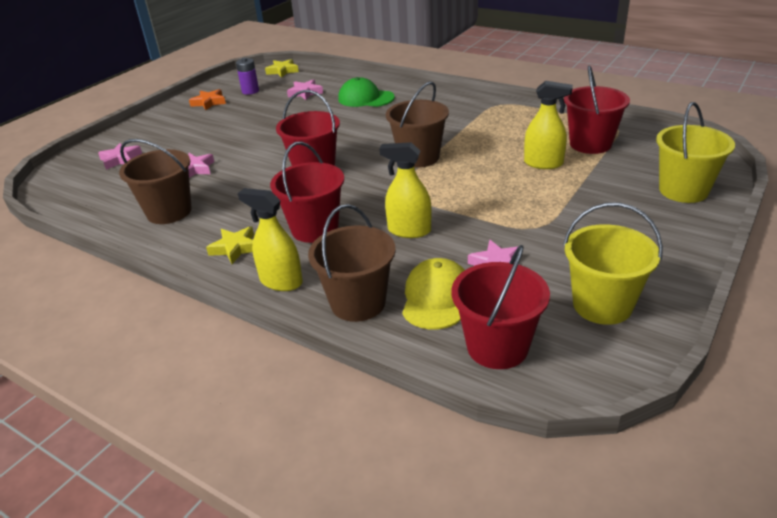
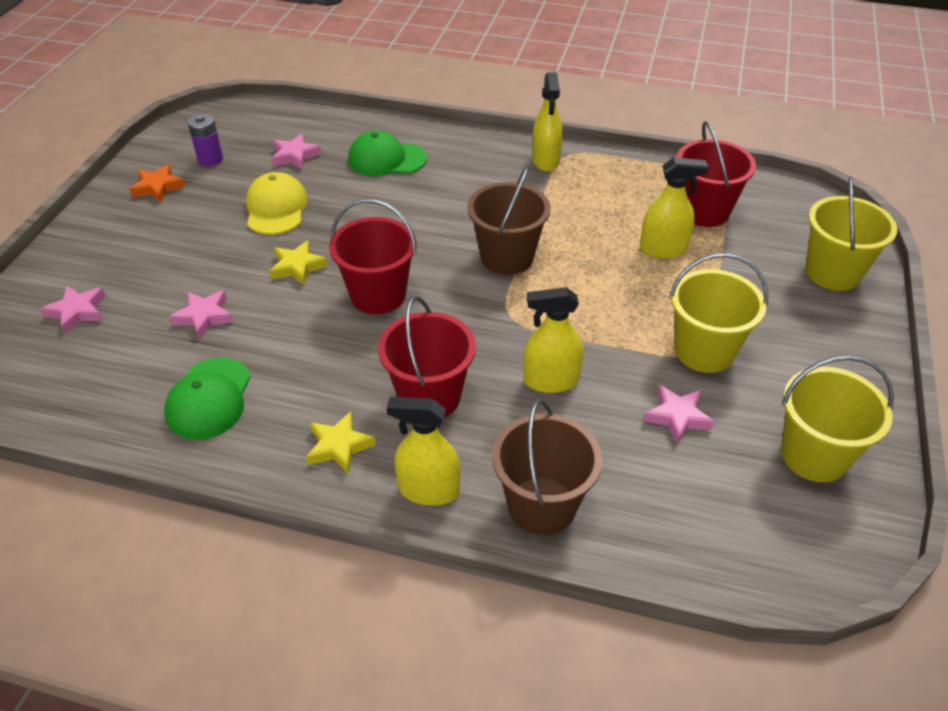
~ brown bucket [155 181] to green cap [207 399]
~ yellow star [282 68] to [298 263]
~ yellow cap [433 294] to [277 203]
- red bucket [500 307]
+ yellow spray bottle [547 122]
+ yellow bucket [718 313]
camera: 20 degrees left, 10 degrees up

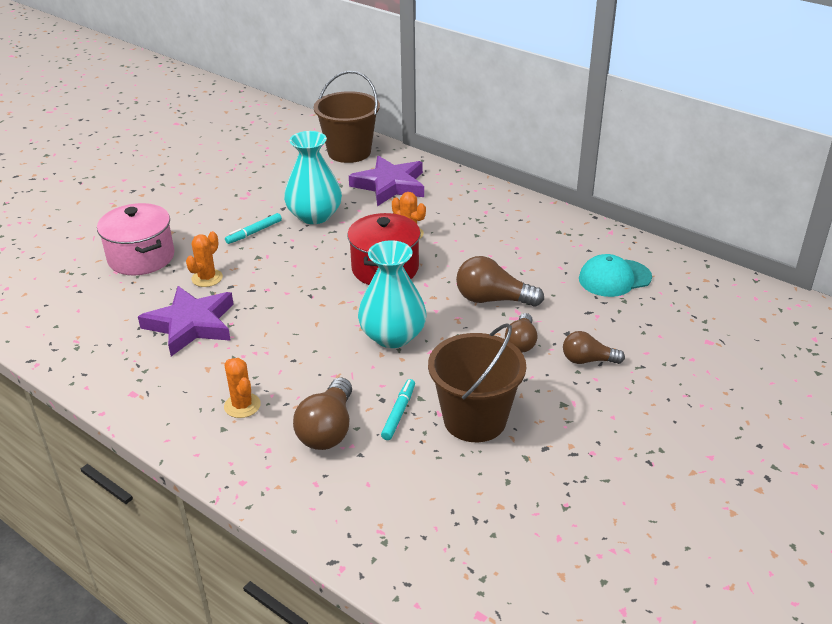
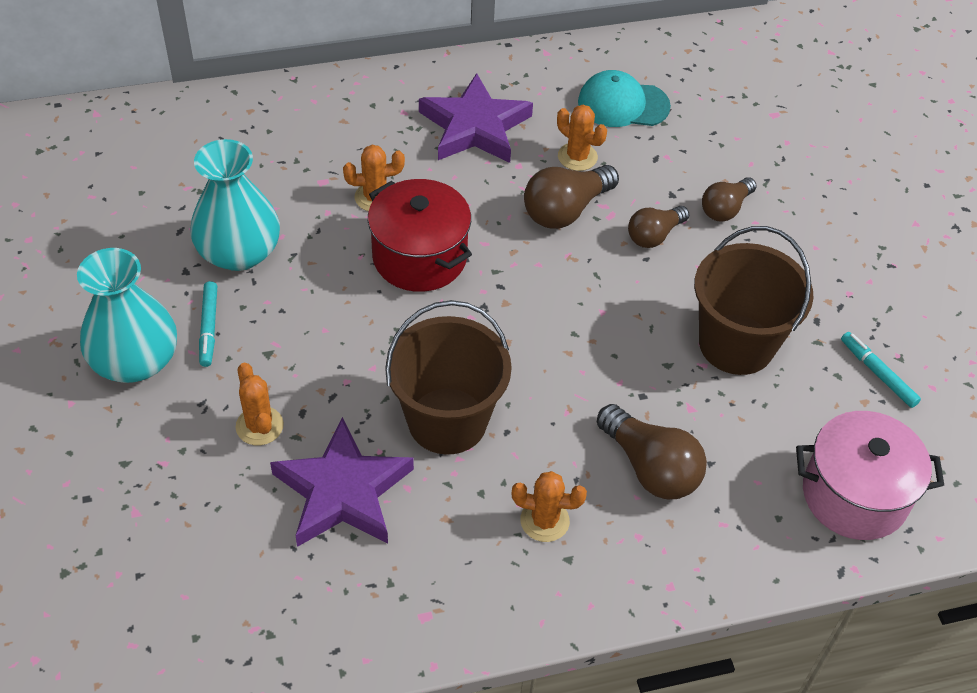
~ pink pot [136 239] to [870 475]
~ brown bucket [347 117] to [448 377]
~ purple star [386 181] to [476 118]
~ turquoise vase [392 294] to [127 315]
~ turquoise marker [398 409] to [881 370]
~ brown light bulb [521 333] = [658 227] 90 degrees clockwise
~ turquoise cap [615 275] = [624 98] 75 degrees clockwise
+ orange cactus [582 138]
camera: 55 degrees left, 15 degrees up

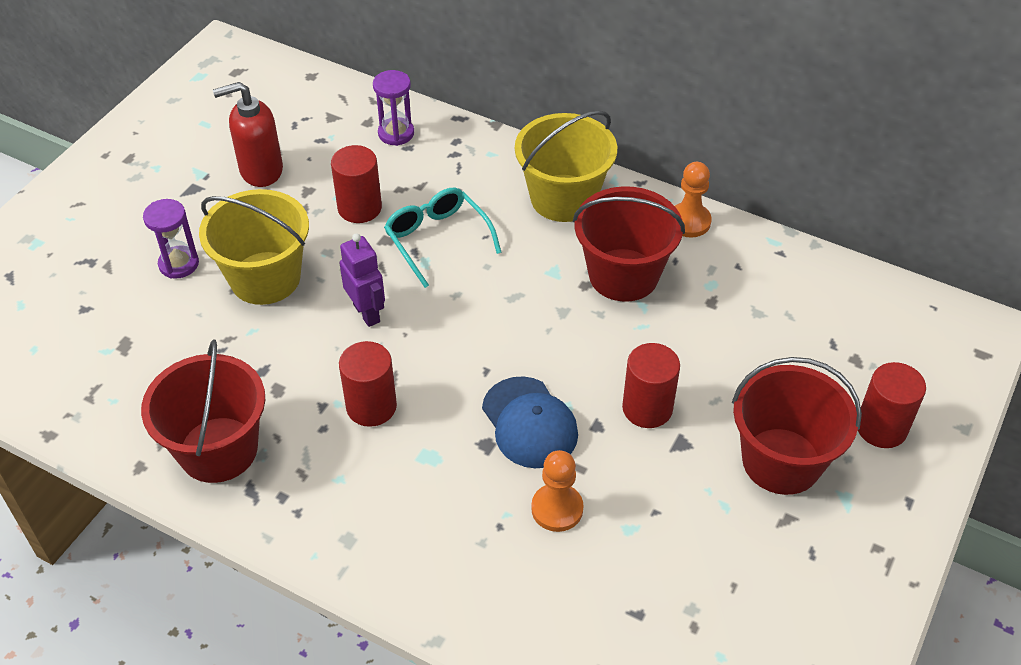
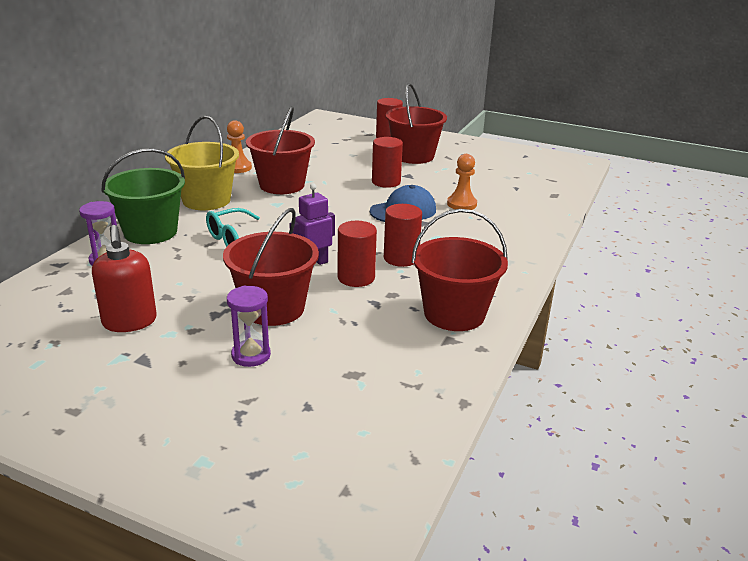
~ yellow bucket [254 247] to red bucket [271 267]
~ red cylinder [356 184] to [357 254]
+ green bucket [143 196]
camera: 95 degrees left, 20 degrees down

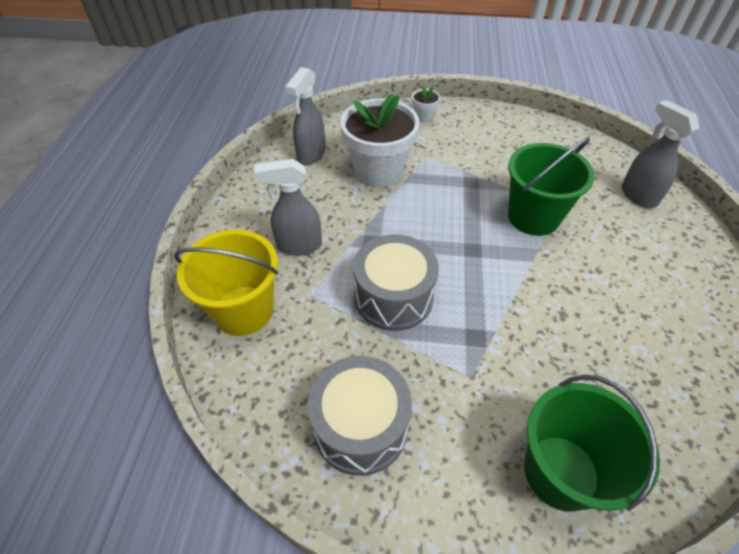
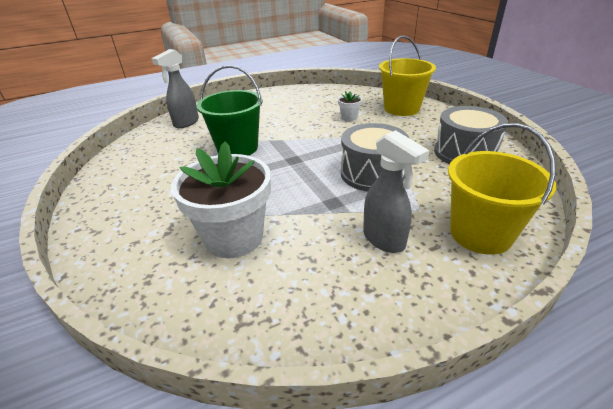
- grey spray bottle [305 116]
~ white flower pot [426 103] to [350 106]
~ green bucket [592 443] to yellow bucket [407 75]
camera: 120 degrees left, 15 degrees down

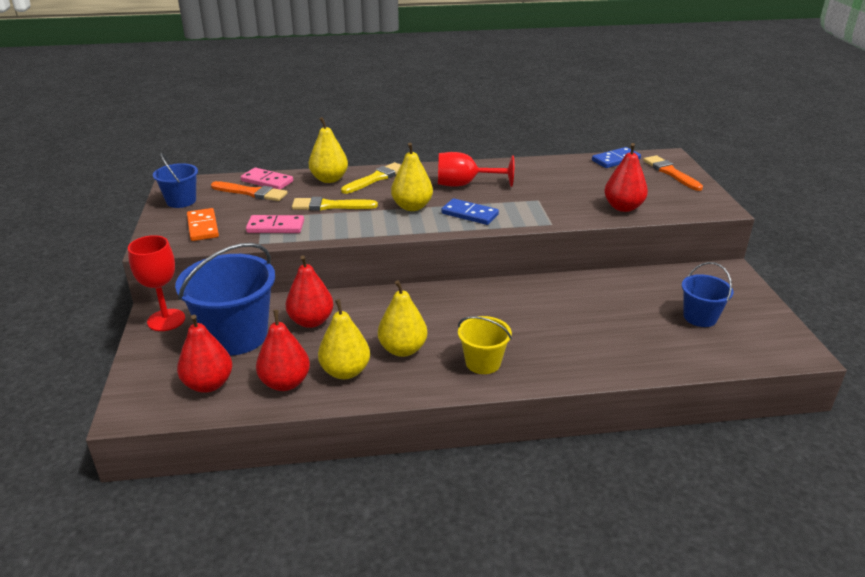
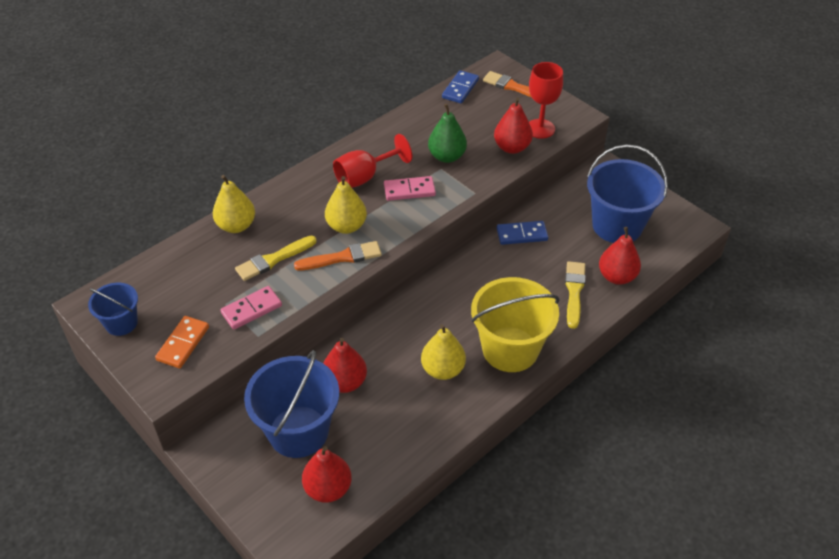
~ red goblet [156 283] to [546 100]
~ orange domino [203 224] = [182 342] 75 degrees clockwise
~ orange brush [249 191] to [338 255]
~ pink domino [267 179] to [410 188]
~ red pear [283 350] to [620 256]
- yellow pear [344 339]
~ yellow brush [371 178] to [575 295]
~ blue domino [470 211] to [522 233]
~ yellow bucket [485 345] = [515 324] x1.85
~ blue bucket [707 294] = [627 193] x1.85
+ green pear [447 133]
camera: 35 degrees left, 15 degrees up

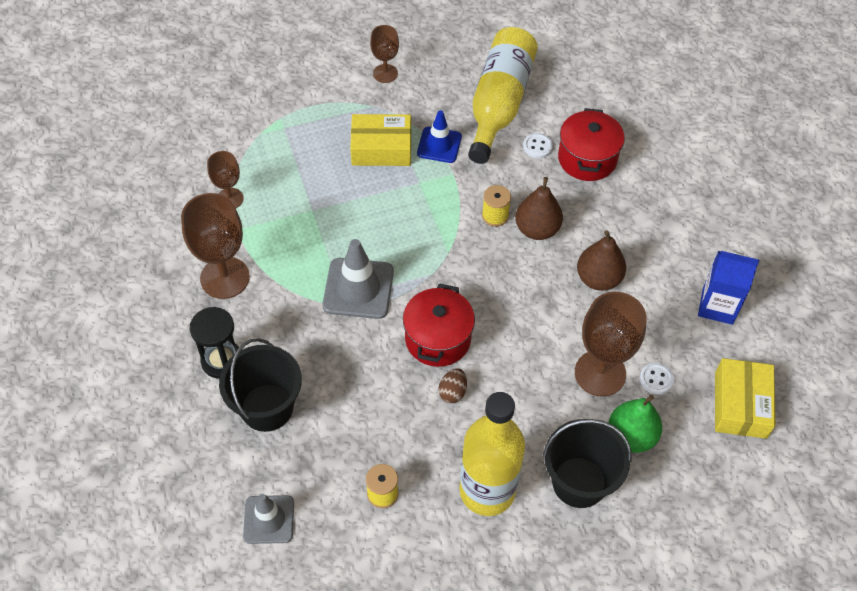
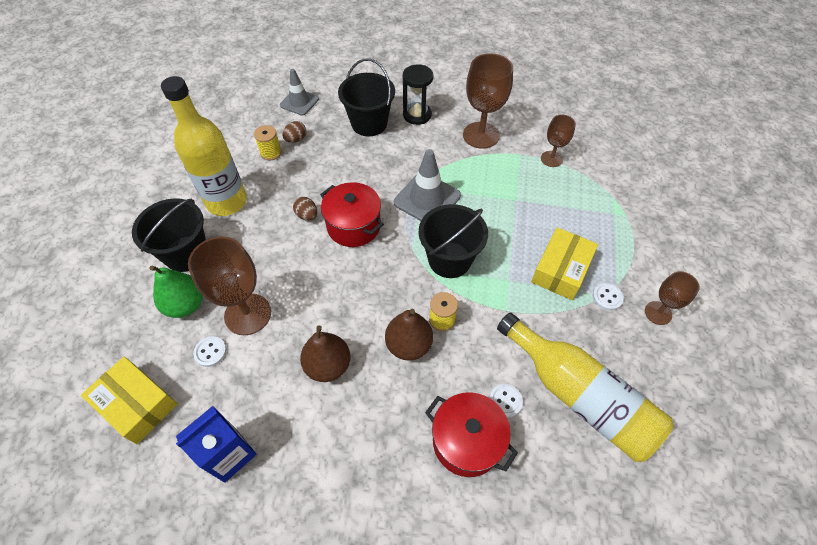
- blue traffic cone [439 136]
+ brown egg [294 132]
+ black bucket [453 241]
+ white button [608 297]
camera: 120 degrees right, 0 degrees up

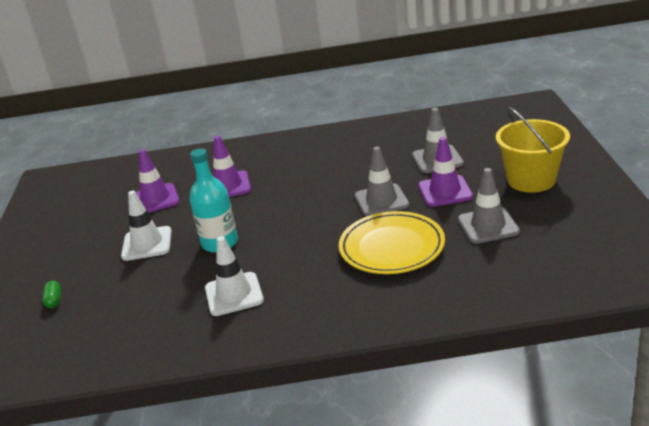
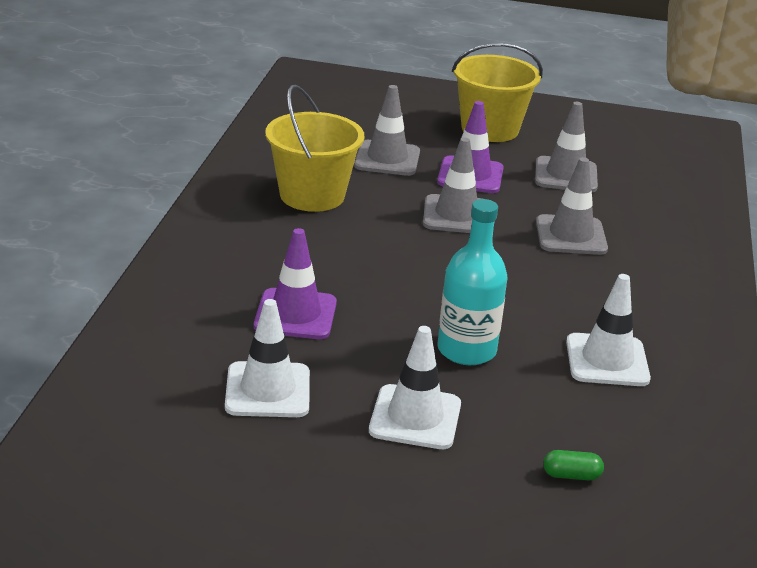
~ green capsule [52 294] to [573 465]
~ purple traffic cone [158 181] to white traffic cone [267 358]
~ yellow plate [392 242] to grey traffic cone [572 206]
+ yellow bucket [314 148]
camera: 80 degrees left, 0 degrees up

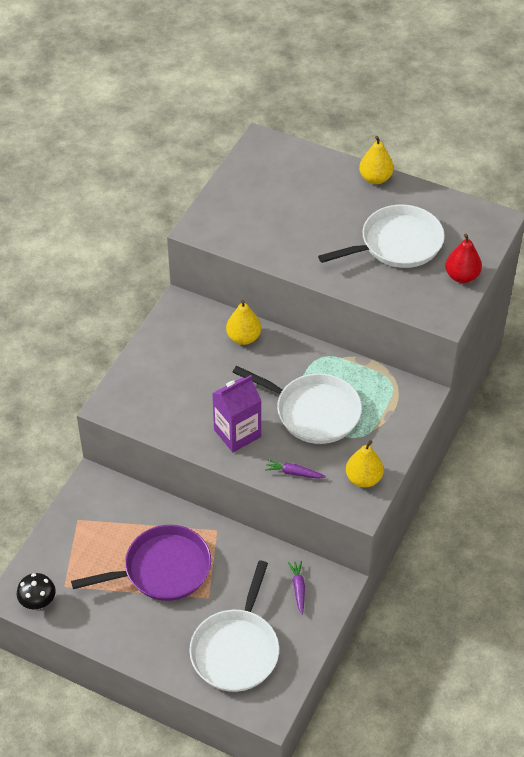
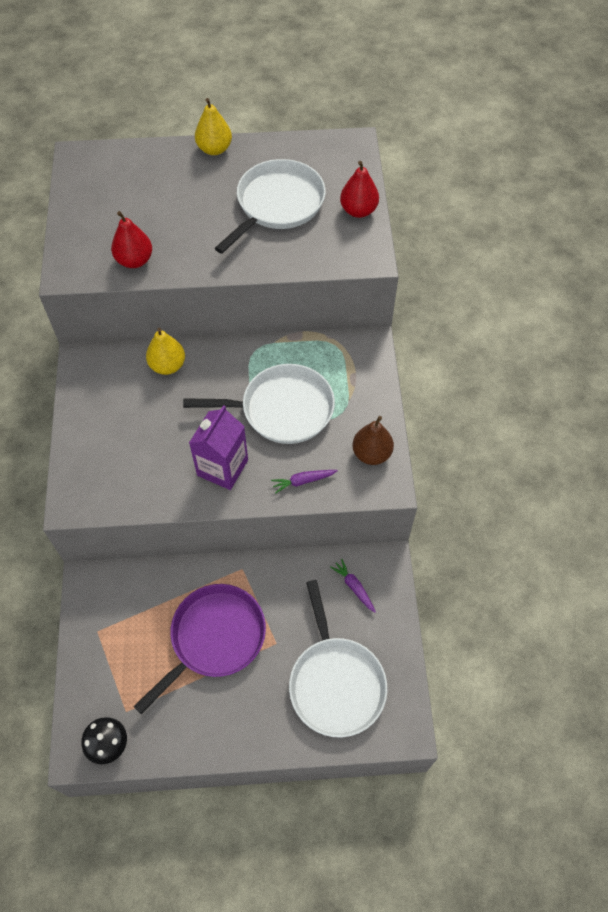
~ yellow pear [365 464] to brown pear [373 440]
+ red pear [131 239]
camera: 30 degrees left, 10 degrees up

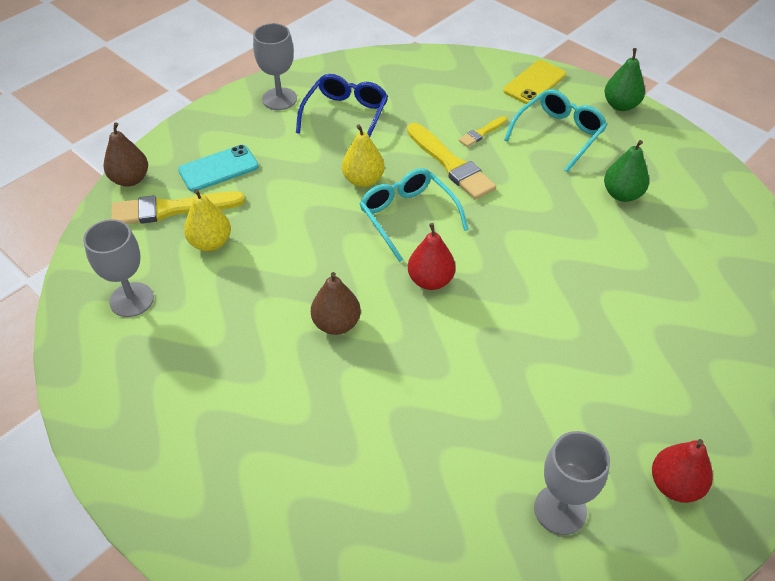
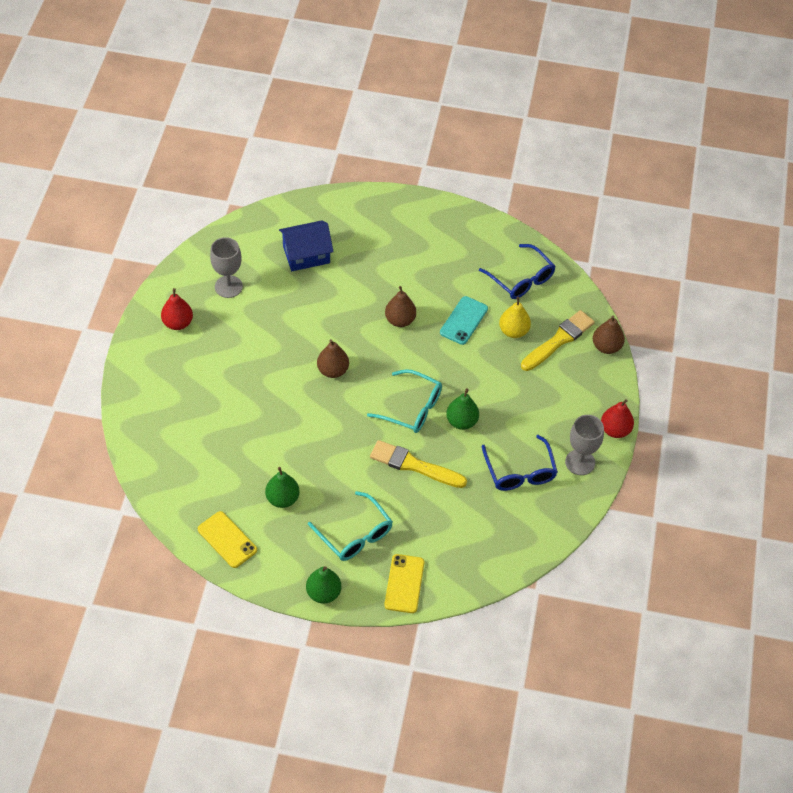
~ grey goblet [118 268] to blue glasses [517 271]
~ turquoise phone [218 168] to [464 320]
~ yellow pear [363 155] to green pear [462 409]
~ red pear [432 256] to [617 418]
- yellow brush [483 131]
~ turquoise glasses [555 130] = [350 526] 45 degrees counterclockwise
+ yellow phone [227 539]
+ blue house [306 245]
+ brown pear [333 358]
camera: 145 degrees right, 5 degrees up

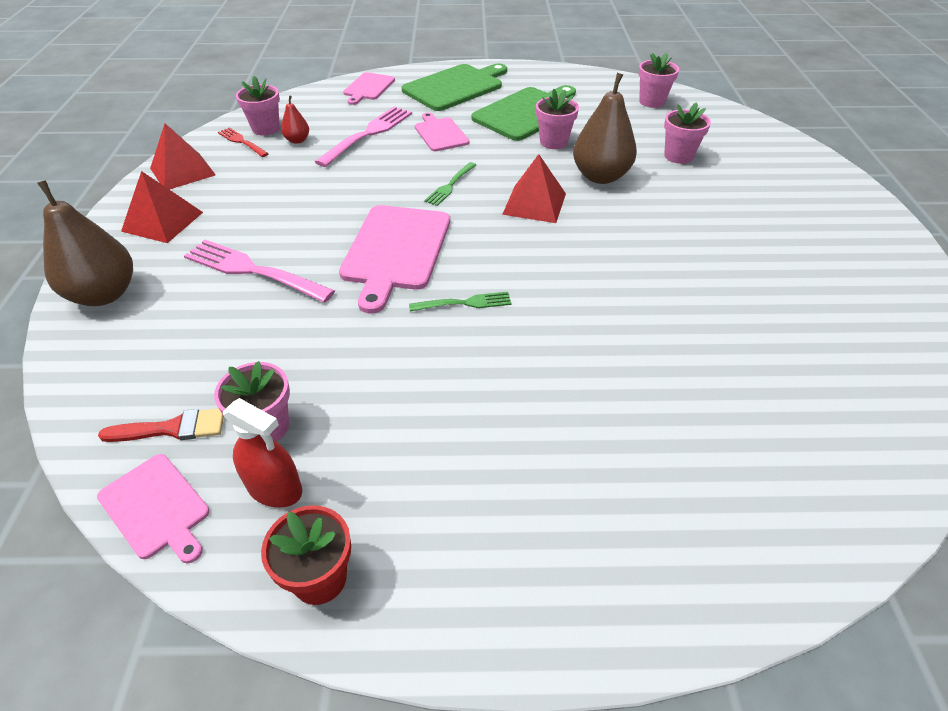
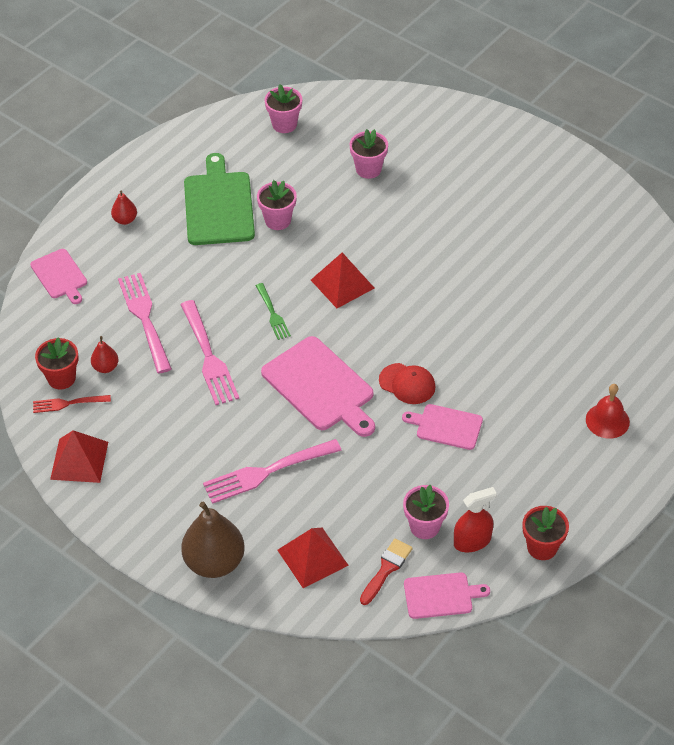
~ red pyramid [162 207] to [313 558]
~ pink flower pot [258 106] to red flower pot [56 363]
~ green cutting board [454 87] to red pear [124 208]
~ green fork [460 301] to red cap [407 383]
~ pink cutting board [442 131] to [442 427]
- brown pear [605 128]
+ pink fork [209 352]
+ red bell [608 411]
camera: 50 degrees left, 5 degrees up

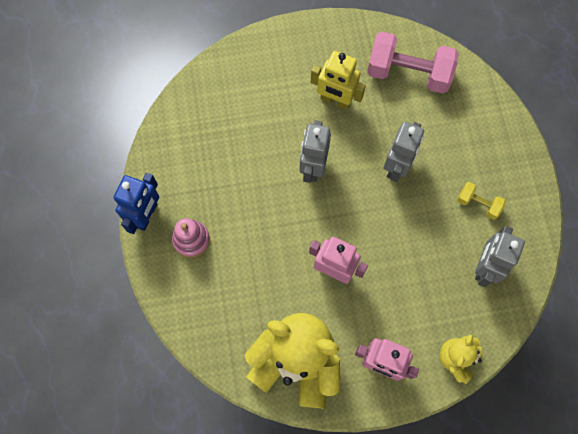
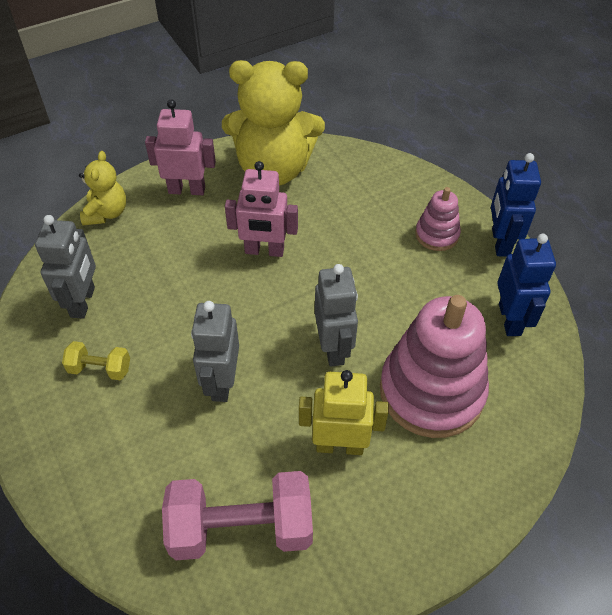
+ pink stacking toy [434 366]
+ blue robot [526 284]
camera: 160 degrees right, 20 degrees down

